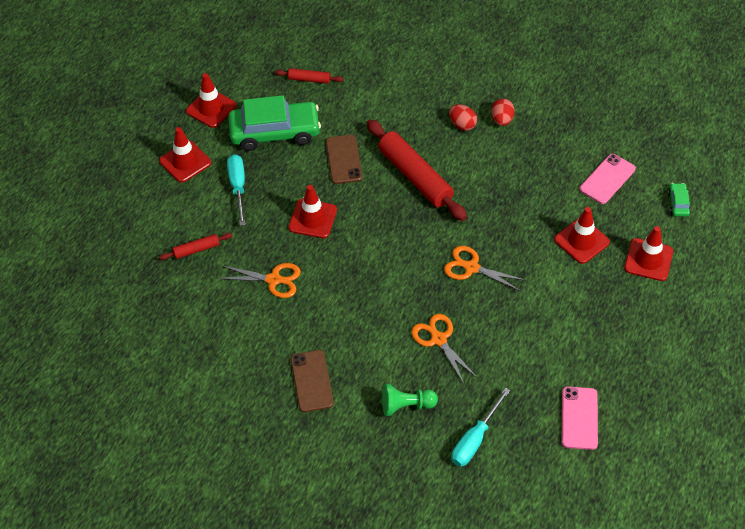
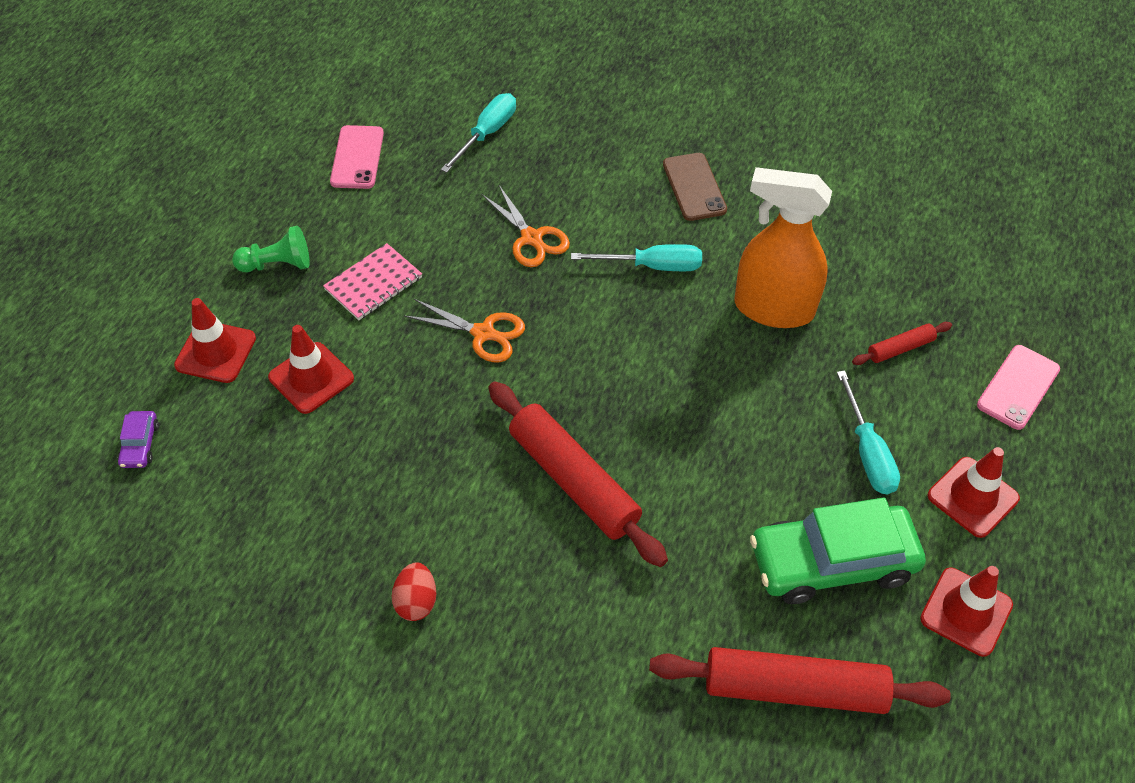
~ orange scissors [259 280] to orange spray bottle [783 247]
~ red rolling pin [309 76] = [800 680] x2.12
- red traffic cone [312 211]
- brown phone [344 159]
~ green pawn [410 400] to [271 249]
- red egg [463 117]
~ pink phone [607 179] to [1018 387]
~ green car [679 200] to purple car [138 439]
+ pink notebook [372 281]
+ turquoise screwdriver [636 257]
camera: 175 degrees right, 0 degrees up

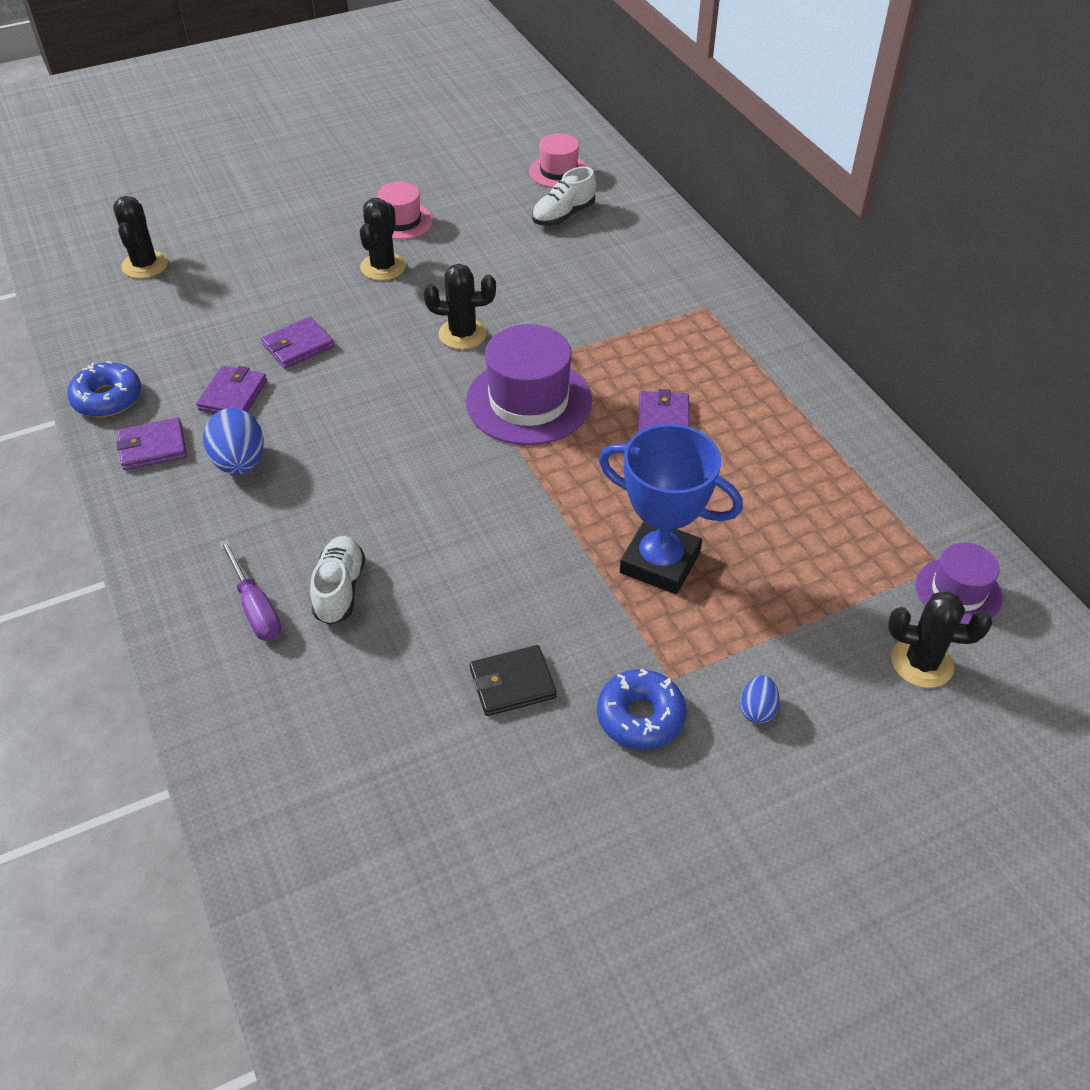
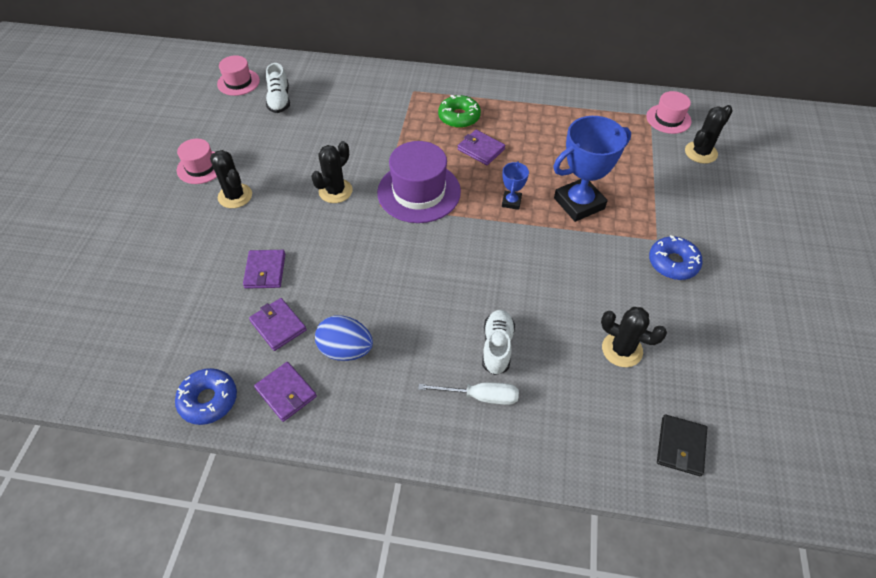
~ black cactus [140 237] to [634 337]
~ purple wallet [151 443] = [285 392] 60 degrees counterclockwise
~ purple screwdriver [250 590] to white screwdriver [468 393]
~ white shoe [337 580] = [498 342] 60 degrees clockwise
~ black wallet [513 680] to [682 445]
- blue egg [760 699]
~ purple hat [958 583] to pink hat [669 112]
+ green donut [459 111]
+ blue trophy [515 185]
camera: 55 degrees left, 5 degrees up

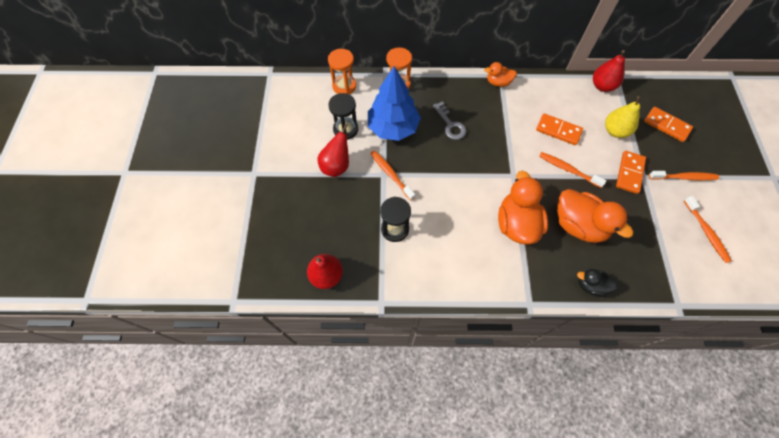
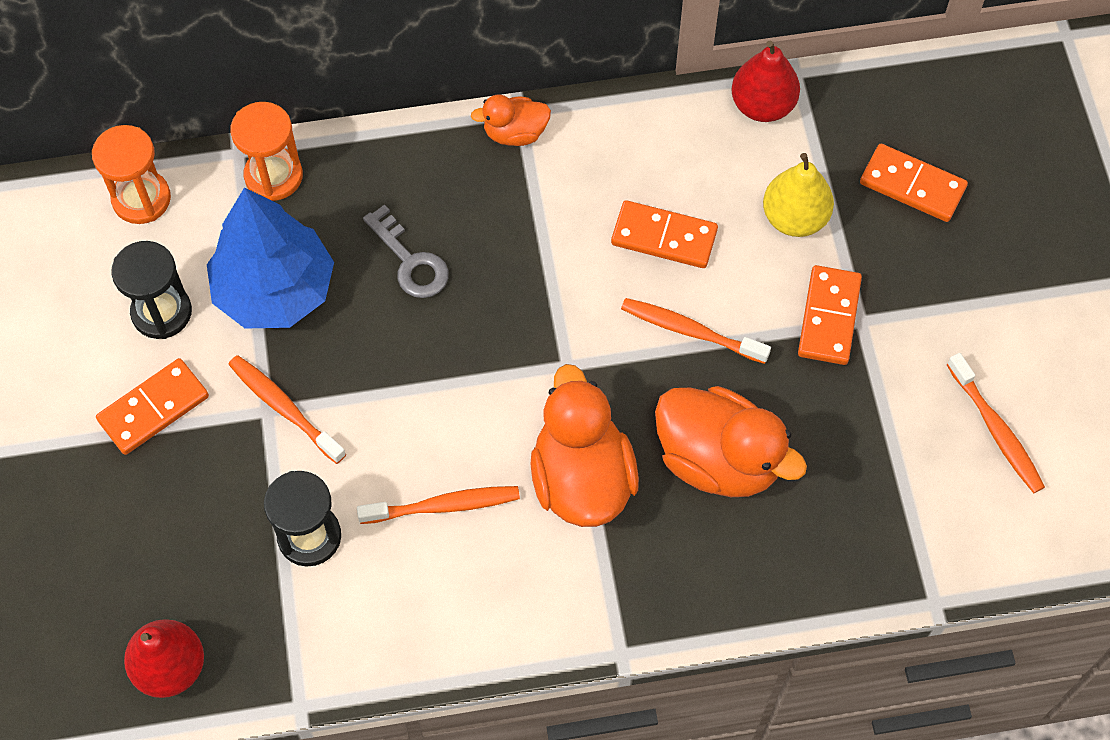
~ red pear [333 150] to orange domino [152 406]
- black duck [597 283]
~ orange toothbrush [684 175] to [438 505]
camera: 10 degrees left, 0 degrees up

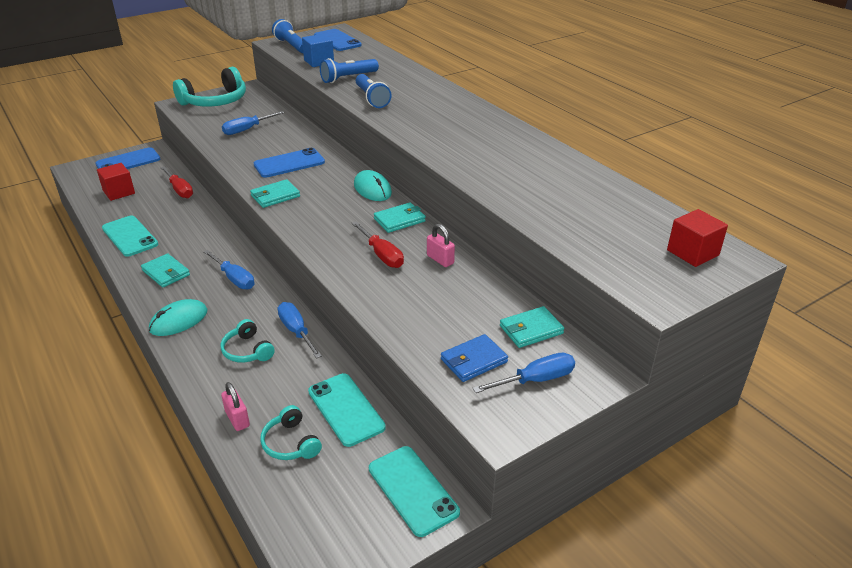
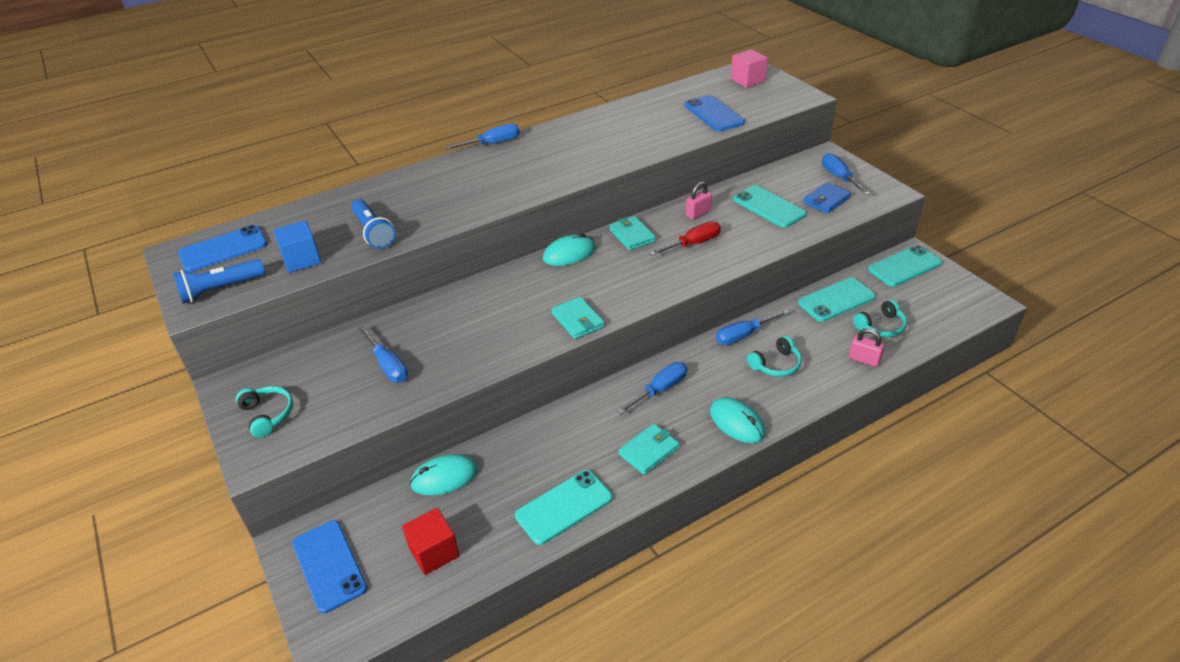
~ red screwdriver [177 182] to turquoise mouse [444 474]
~ turquoise headphones [209 87] = [264 412] x0.53
~ pink padlock [235 406] = [866 347] 60 degrees clockwise
~ blue phone [289 163] to [715 113]
- blue flashlight [373 91]
~ blue wallet [474 358] = [827 198] 75 degrees clockwise
- turquoise wallet [532 327]
~ red cube [697 238] to pink cube [749 68]
+ blue screwdriver [482 136]
+ turquoise phone [769 206]
camera: 85 degrees left, 5 degrees up

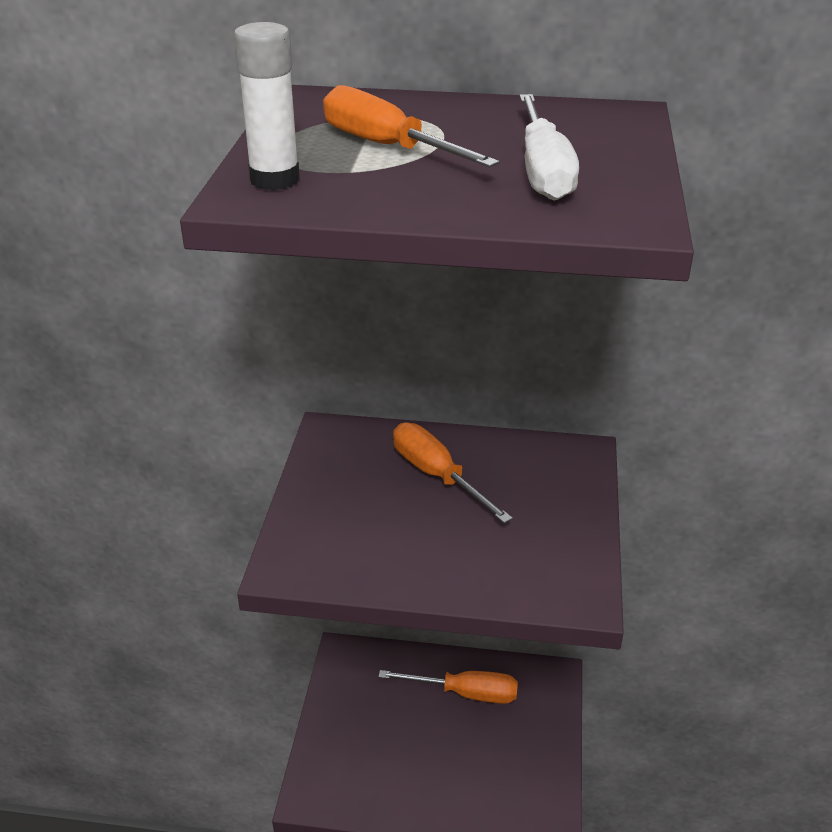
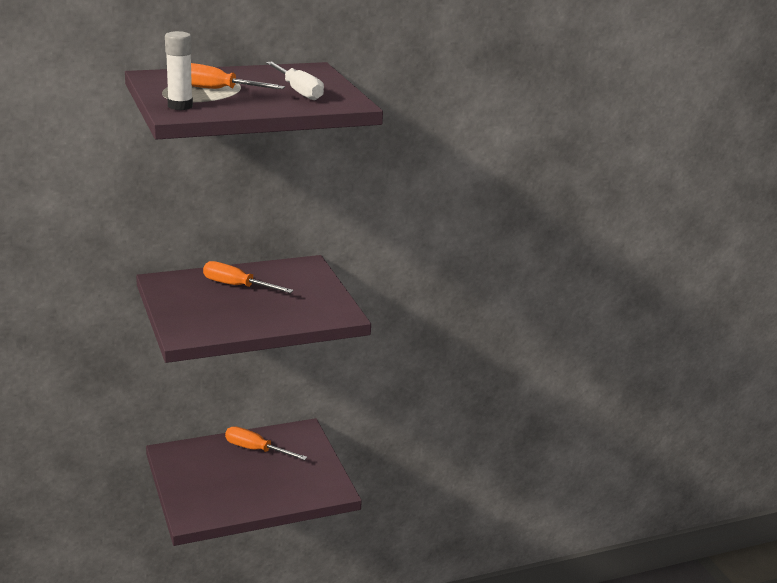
~ orange screwdriver [448 687] = [266 443] 135 degrees counterclockwise
camera: 30 degrees left, 10 degrees down

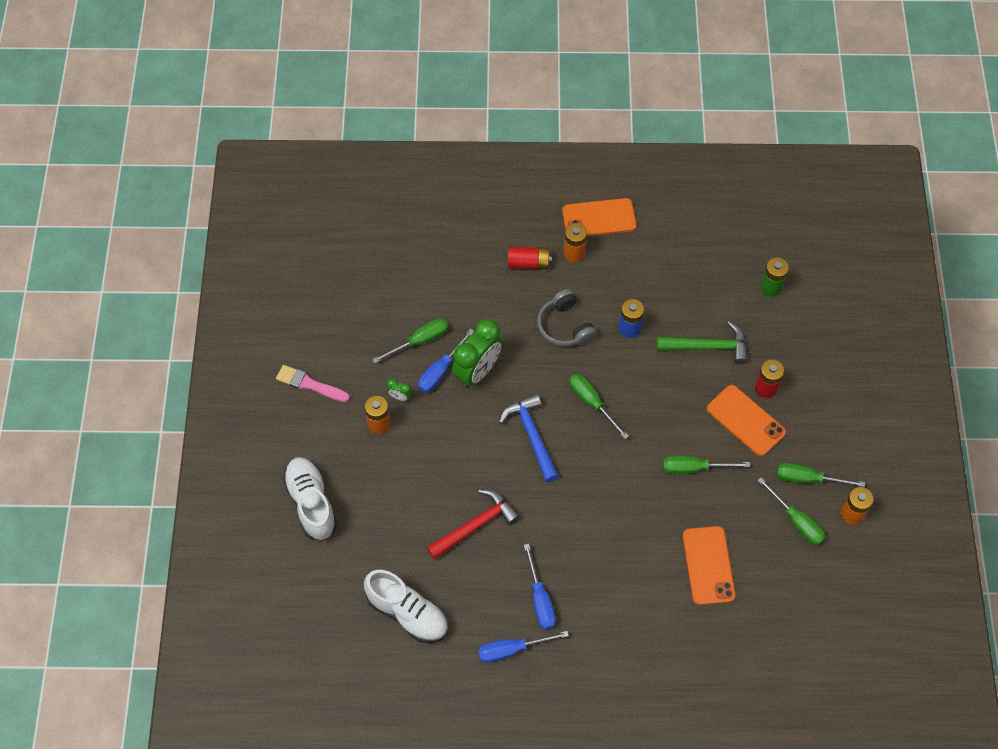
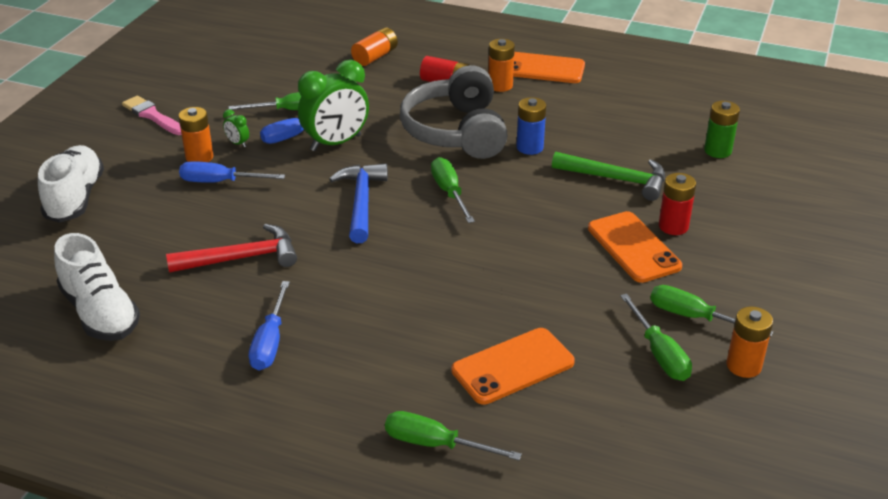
~ blue screwdriver [523 647] to [232 172]
~ grey headphones [567 318] = [454 112] x1.64
~ green screwdriver [706 465] to [453 436]
~ orange phone [709 565] = [513 366] 45 degrees clockwise
+ orange battery [374 46]
camera: 20 degrees right, 25 degrees down

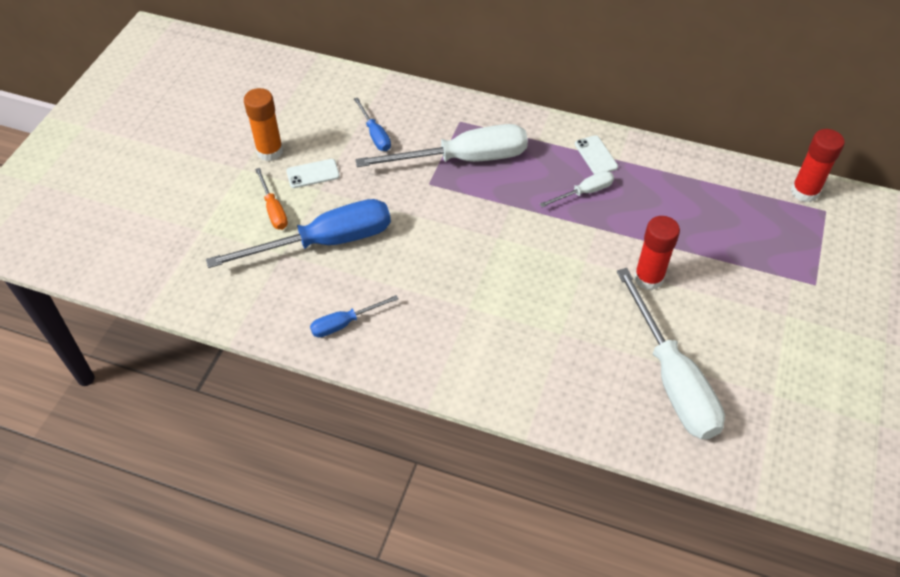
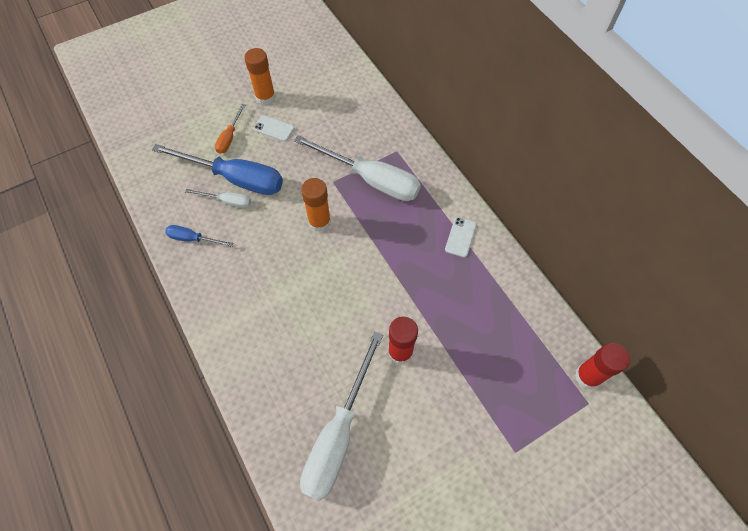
- blue screwdriver [372 124]
~ white screwdriver [577 189] to [218 198]
+ orange glue stick [316 205]
camera: 40 degrees right, 10 degrees up

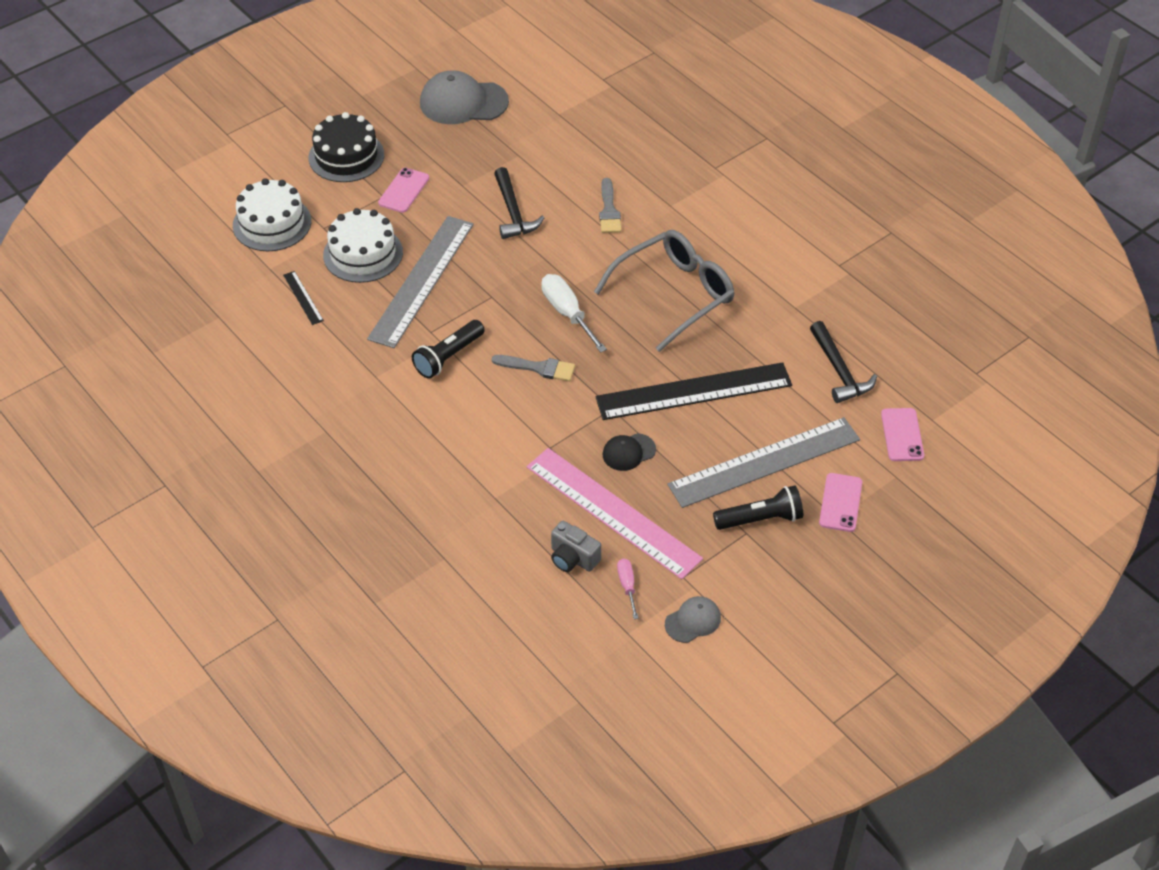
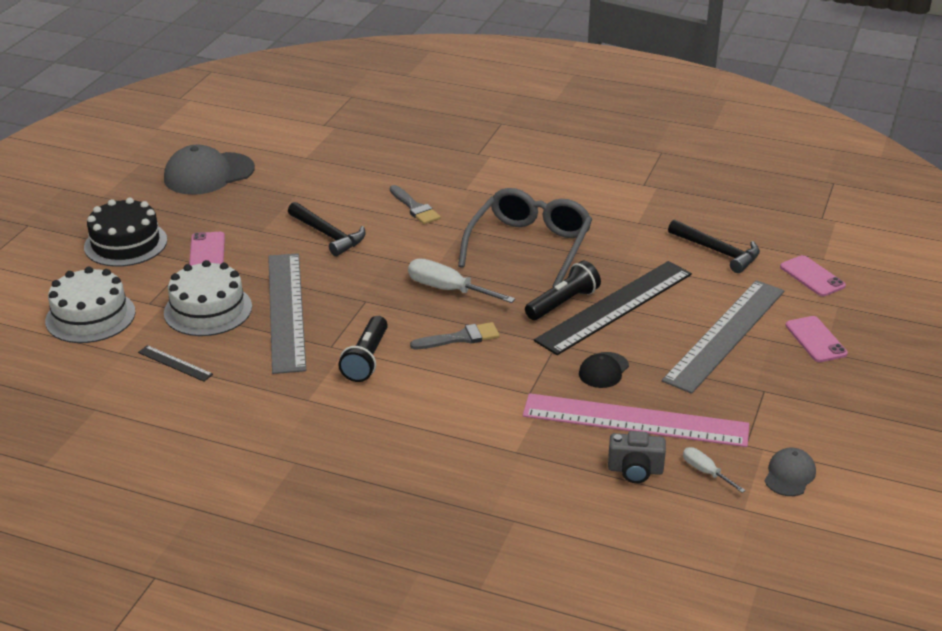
~ pink screwdriver [628 588] to white screwdriver [714 470]
~ black flashlight [758 507] to [563 290]
camera: 30 degrees left, 15 degrees down

